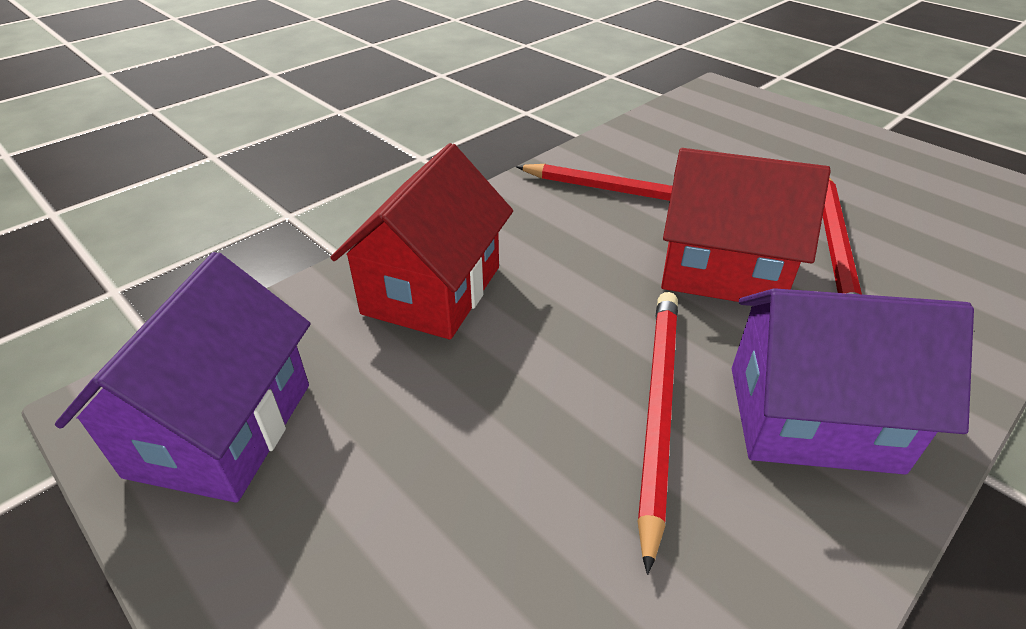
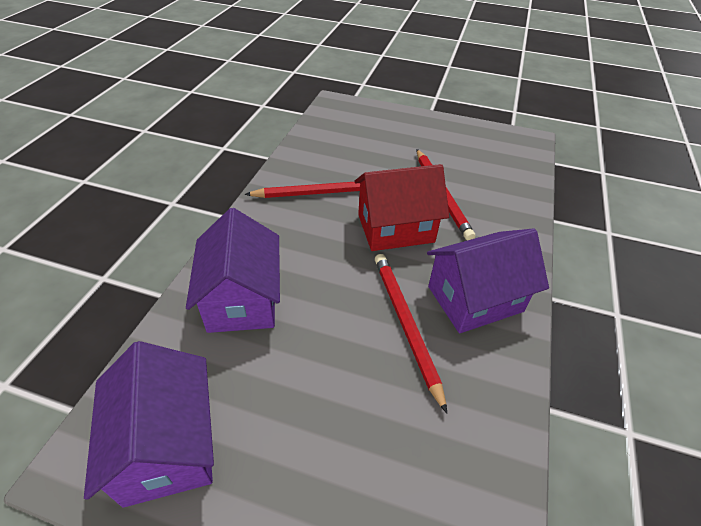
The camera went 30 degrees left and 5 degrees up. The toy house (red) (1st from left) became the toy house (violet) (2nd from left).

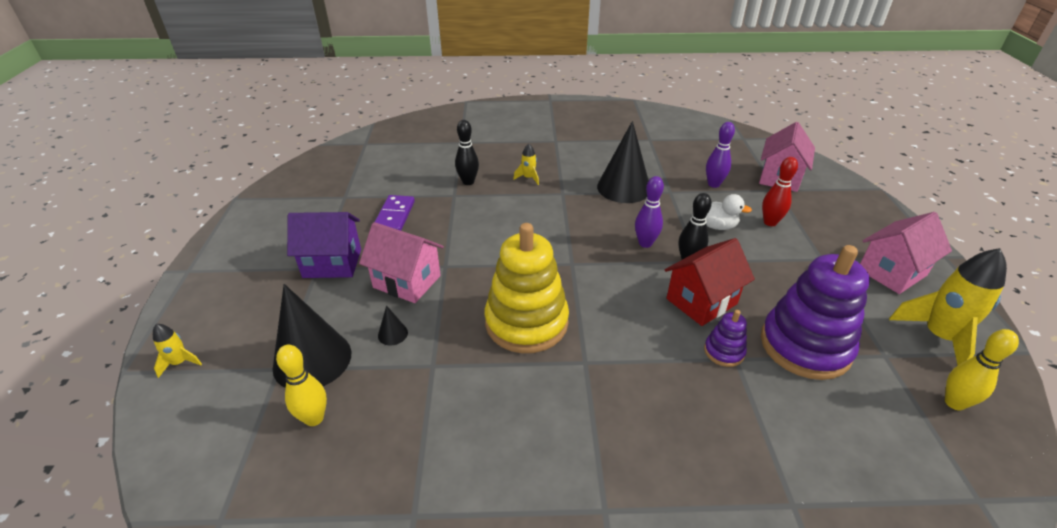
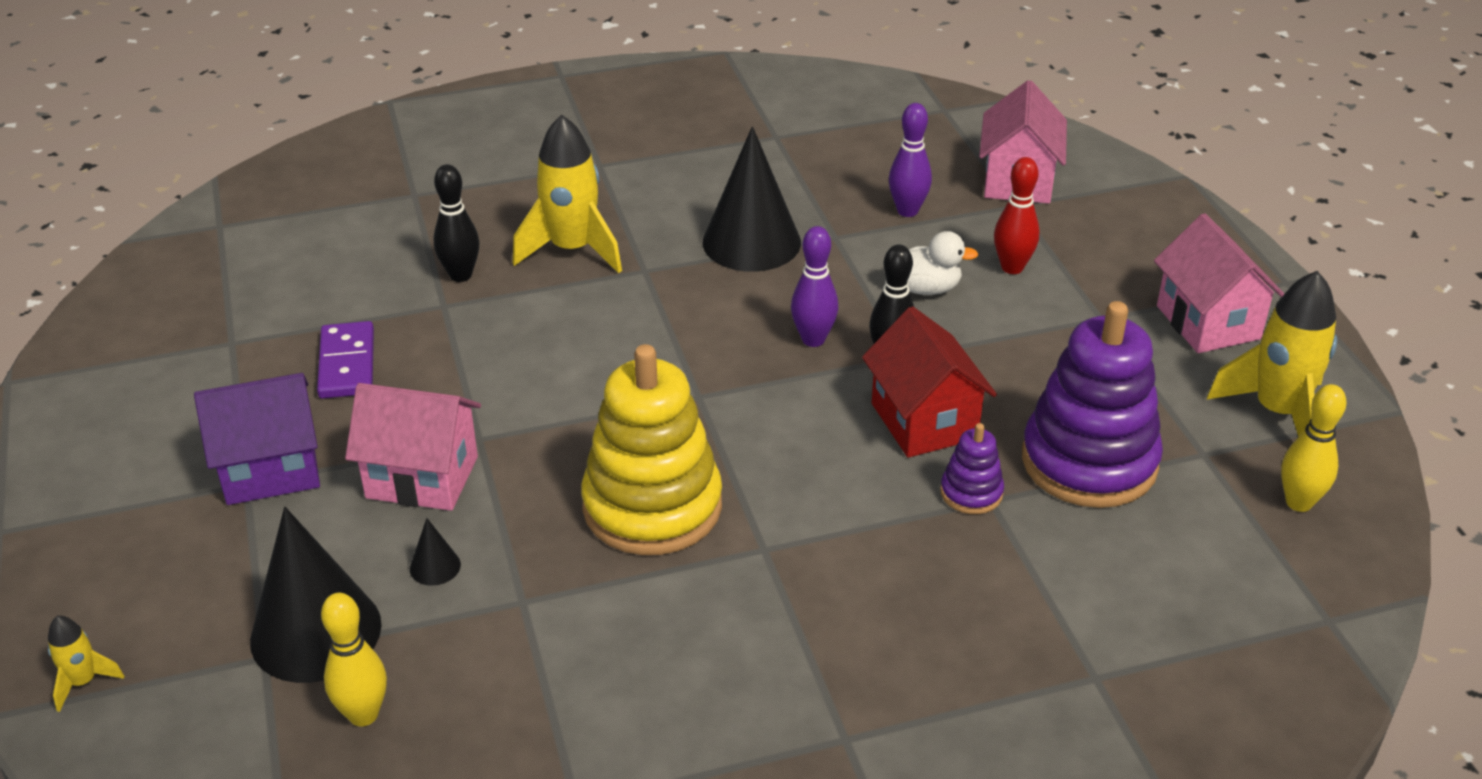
The camera went 15 degrees left and 0 degrees up. The rocket (golden) (2nd from left) changed to 2.11 times the size. The toy house (rose-pink) (3rd from left) turned 60 degrees counterclockwise. The toy house (red) turned 60 degrees counterclockwise.

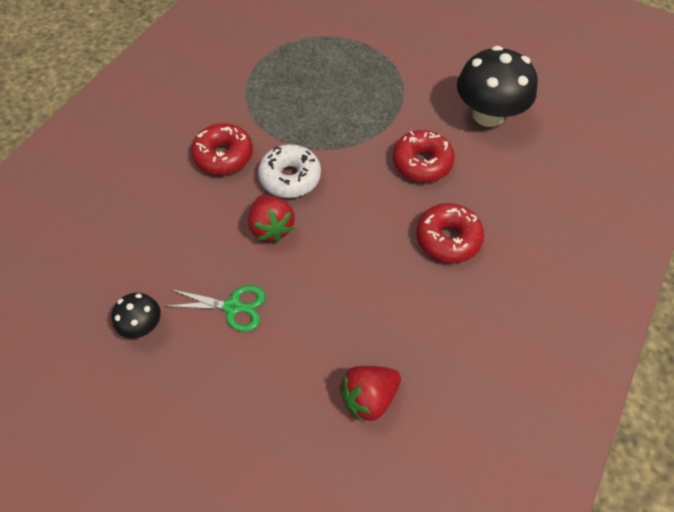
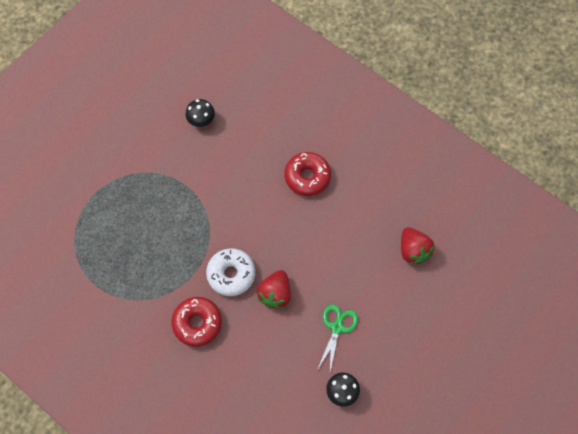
The camera went 80 degrees left and 10 degrees up. The mushroom (black) (2nd from left in the first image) changed to 0.49 times the size. The donut (red) (2nd from left) disappeared. The toy strawberry (red) (1st from left) turned 120 degrees clockwise.

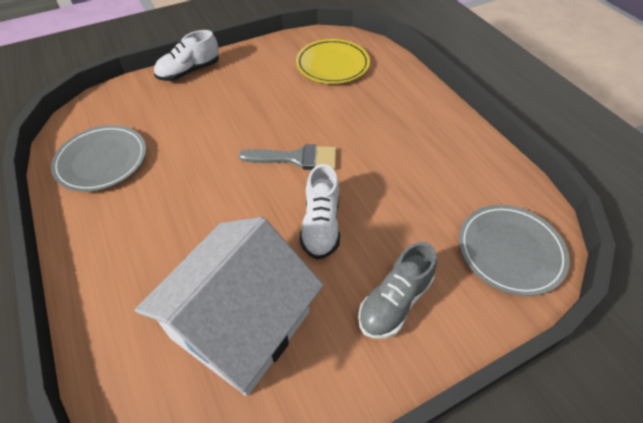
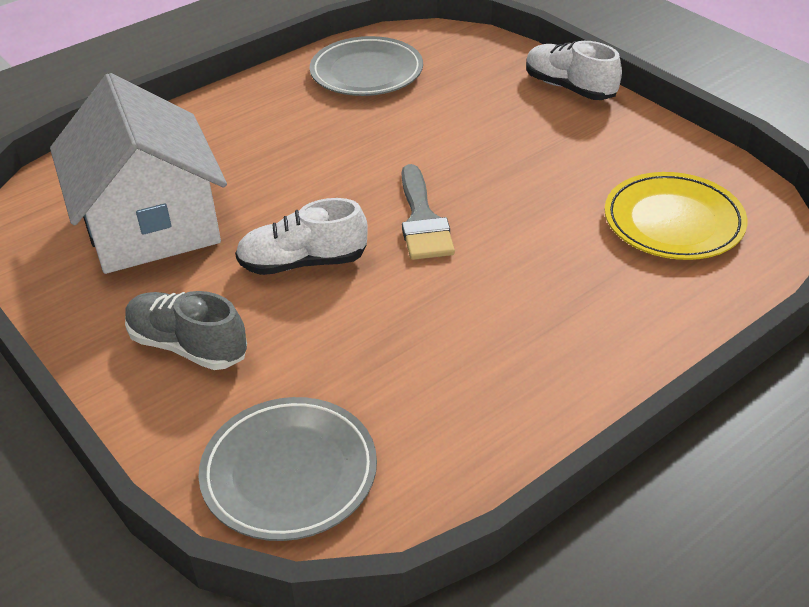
The camera went 80 degrees right and 10 degrees down. The toy house (pure white) turned 45 degrees clockwise.

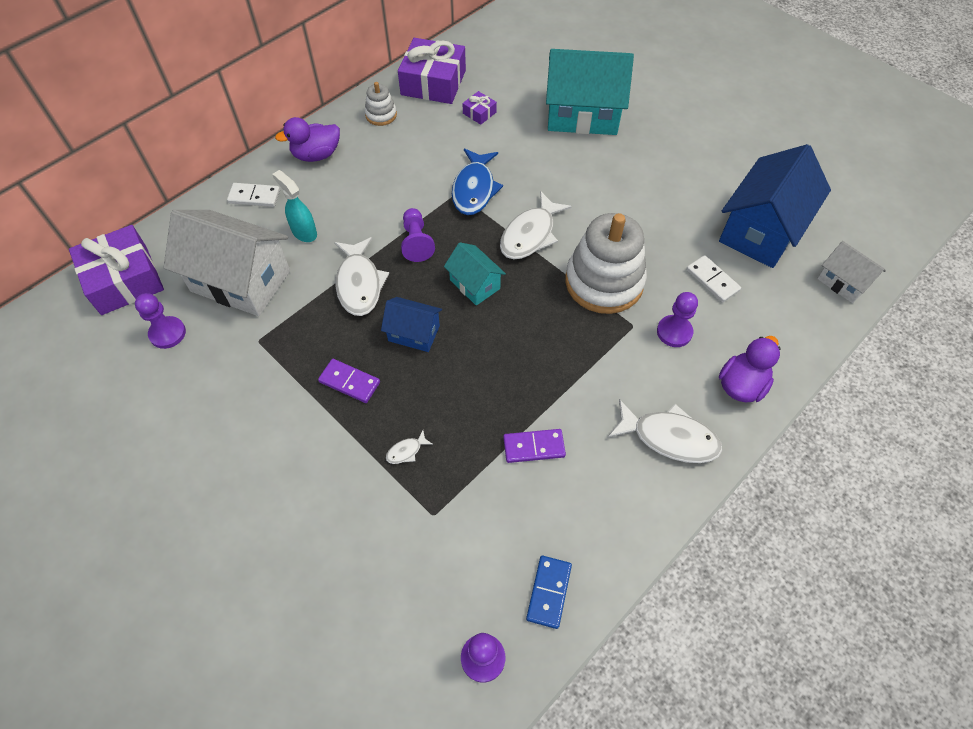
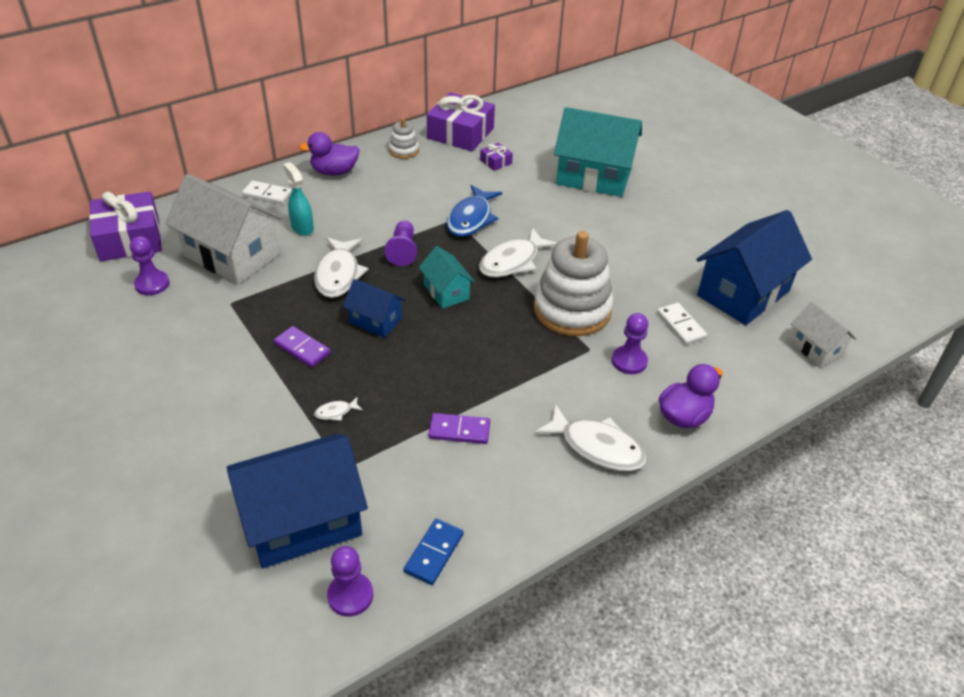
The camera went 10 degrees right and 15 degrees down. The toy house (blue) (1st from left) appeared.

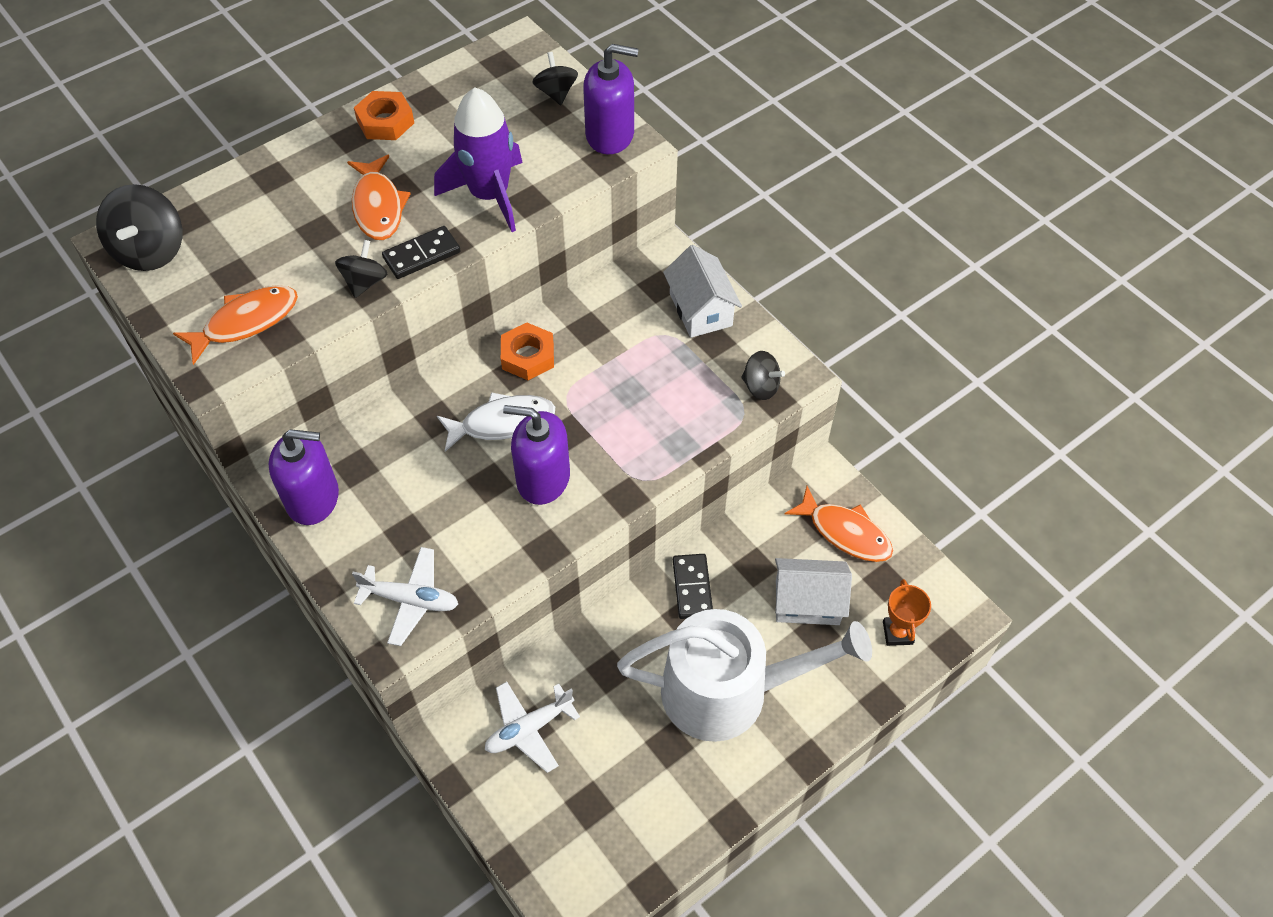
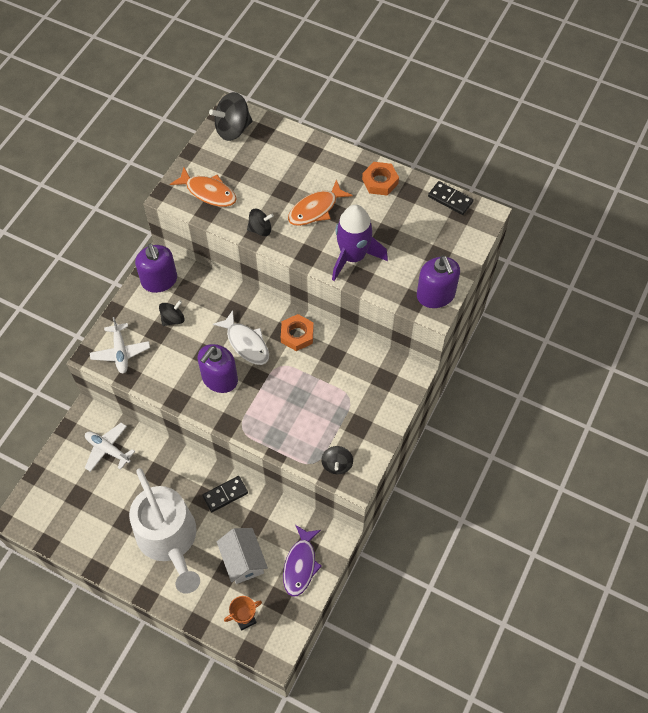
The camera went 65 degrees right and 5 degrees up. The whirligig (black) (3rd from left in the first image) moved. The domino piece (black) (1st from left in the first image) moved. The toy house (pure white) (1st from left) disappeared. The pump bottle (violet) (2nd from left) turned 135 degrees counterclockwise. The toy fish (bright orange) (3rd from left) became the toy fish (violet).

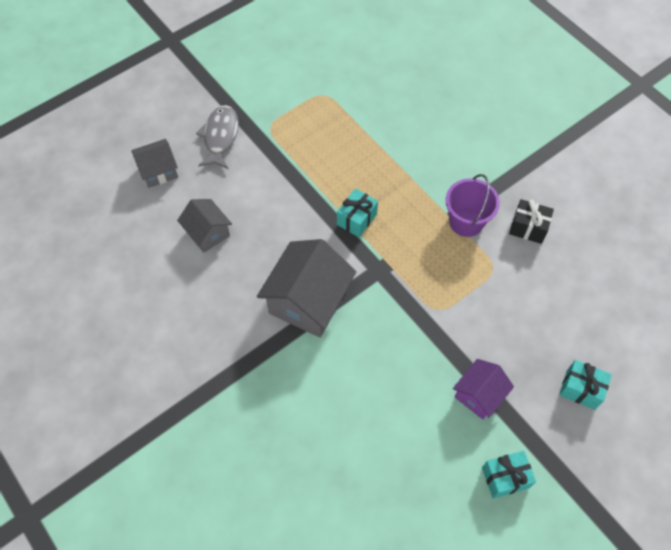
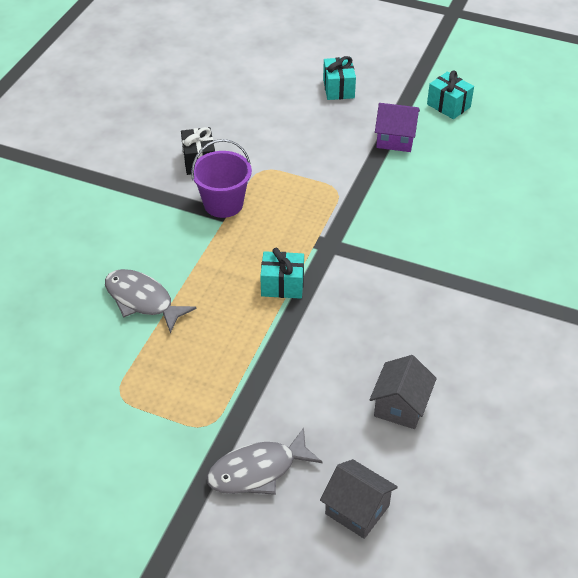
The camera went 120 degrees left and 15 degrees down. The toy house (gray) (3rd from left) disappeared. The toy fish (gray) (1st from left) appeared.

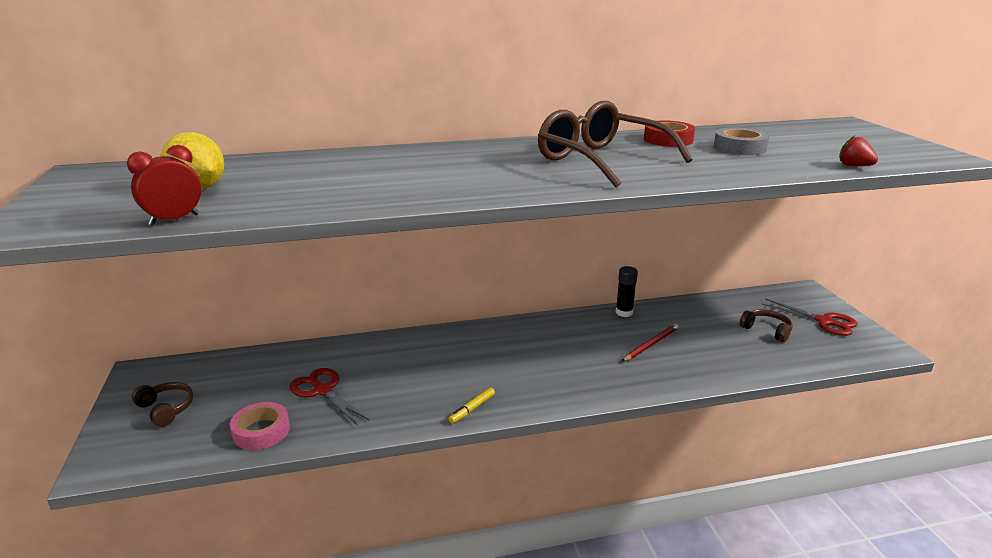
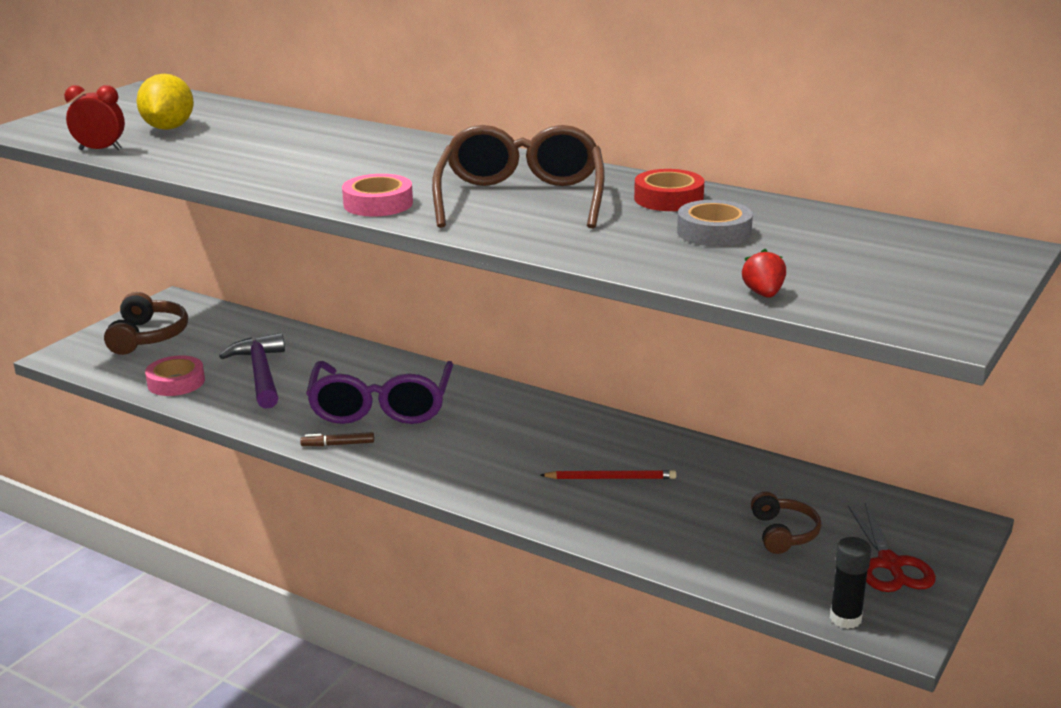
The camera went 45 degrees right and 0 degrees up. The stick of glue (black) moved. The scissors (red) (1st from left) was replaced by the carpenter's hammer (violet). The headphones (dark brown) (1st from left) changed to 1.52 times the size. The marker pen (golden) became the marker pen (dark brown). The sticky tape (rose-pink) (2nd from left) appeared. The spectacles (violet) appeared.

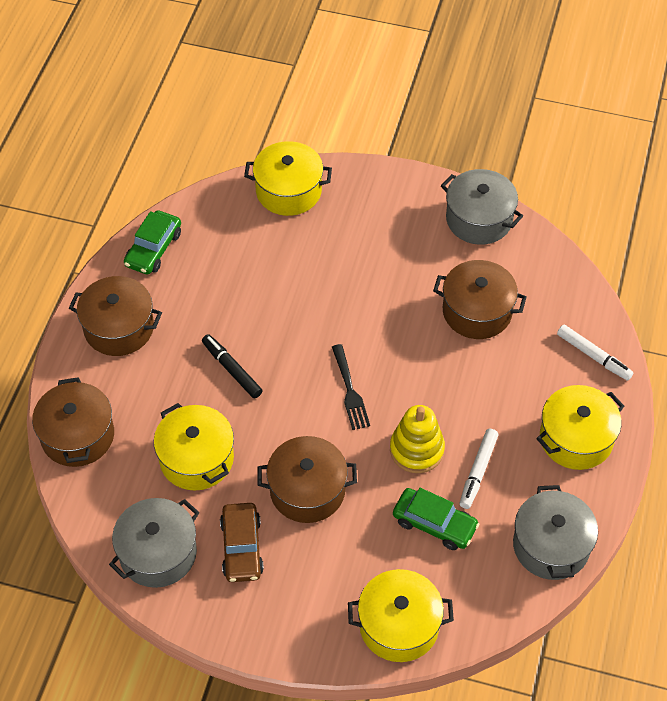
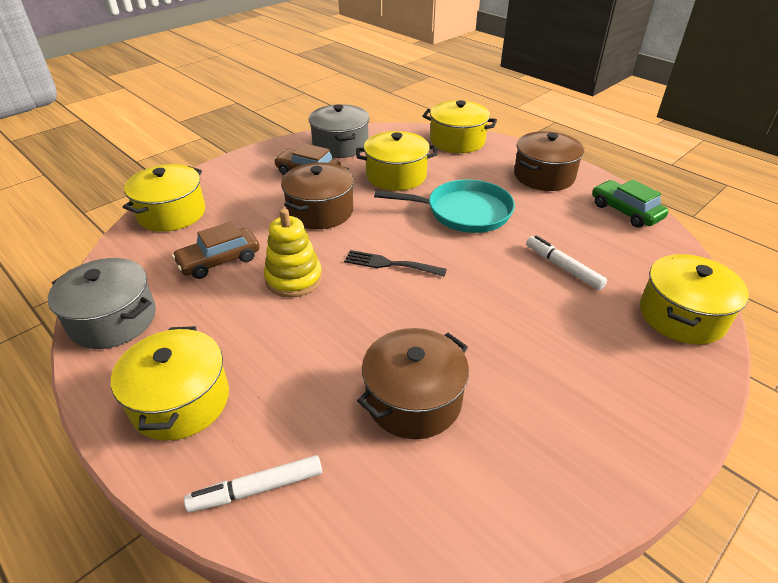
The camera went 120 degrees right and 15 degrees down. The cooking pot (gray) (2nd from left) disappeared. The marker pen (black) was replaced by the frying pan (teal). The cooking pot (dark brown) (1st from left) became the cooking pot (golden) (4th from left). The marker pen (pure white) (1st from left in the first image) moved. The toy car (leaf-green) (2nd from left) became the toy car (dark brown) (1st from left).

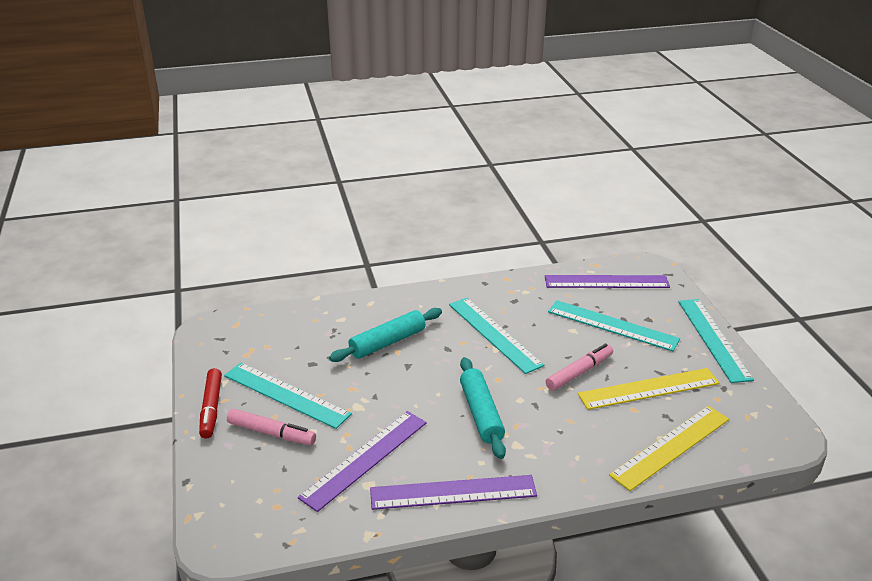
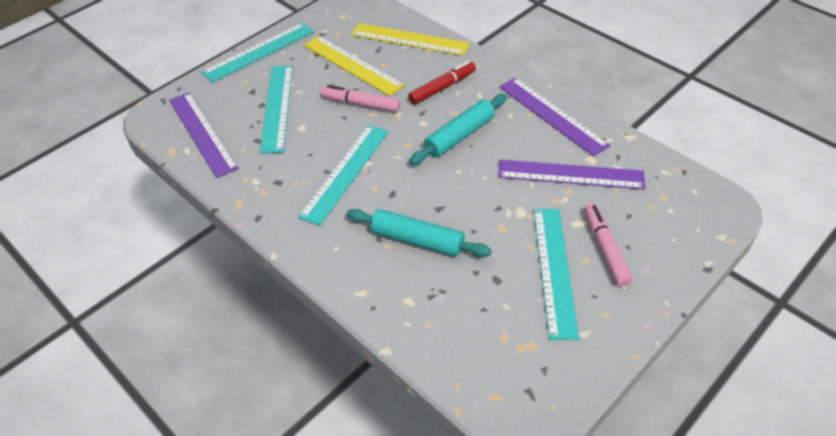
The camera went 120 degrees left and 15 degrees up. The marker pen (red) moved.

